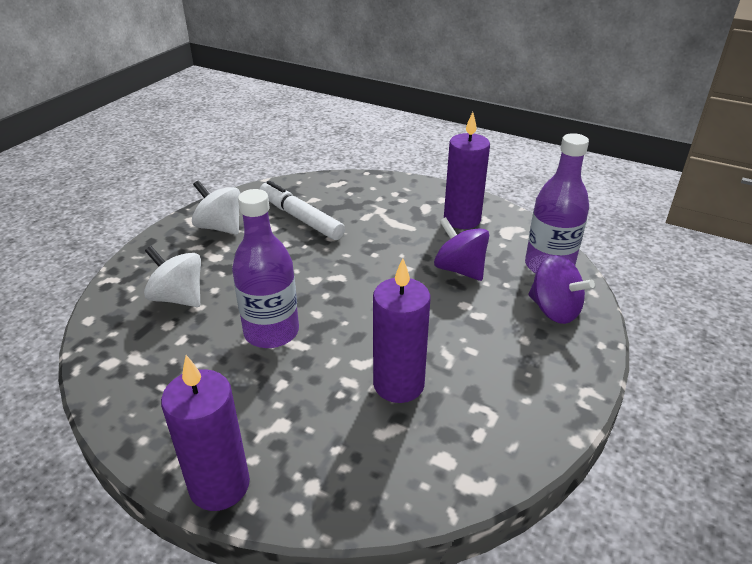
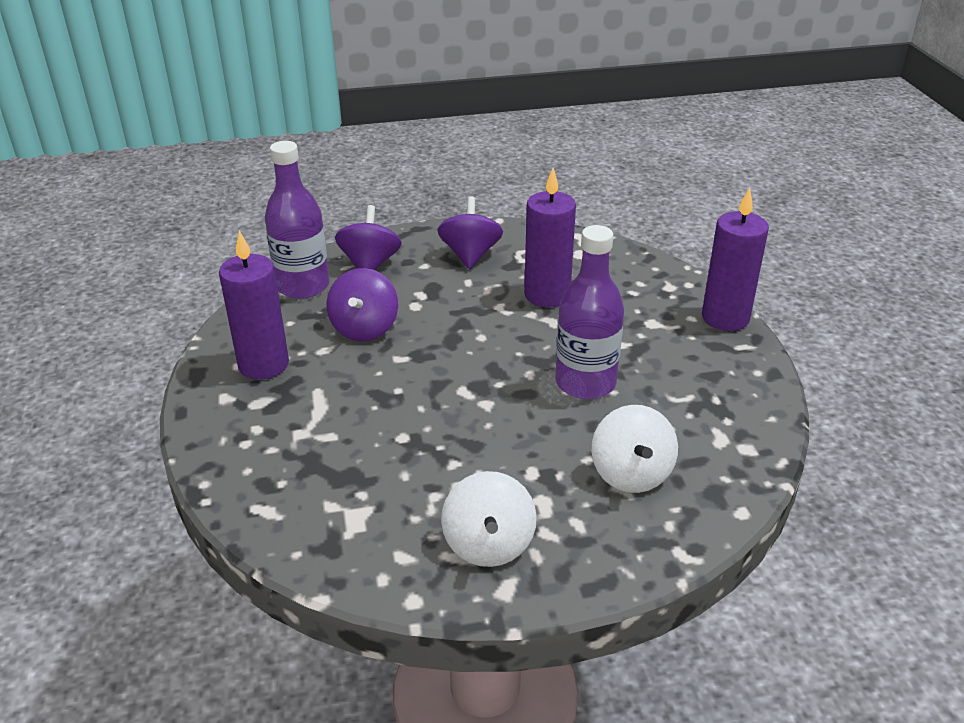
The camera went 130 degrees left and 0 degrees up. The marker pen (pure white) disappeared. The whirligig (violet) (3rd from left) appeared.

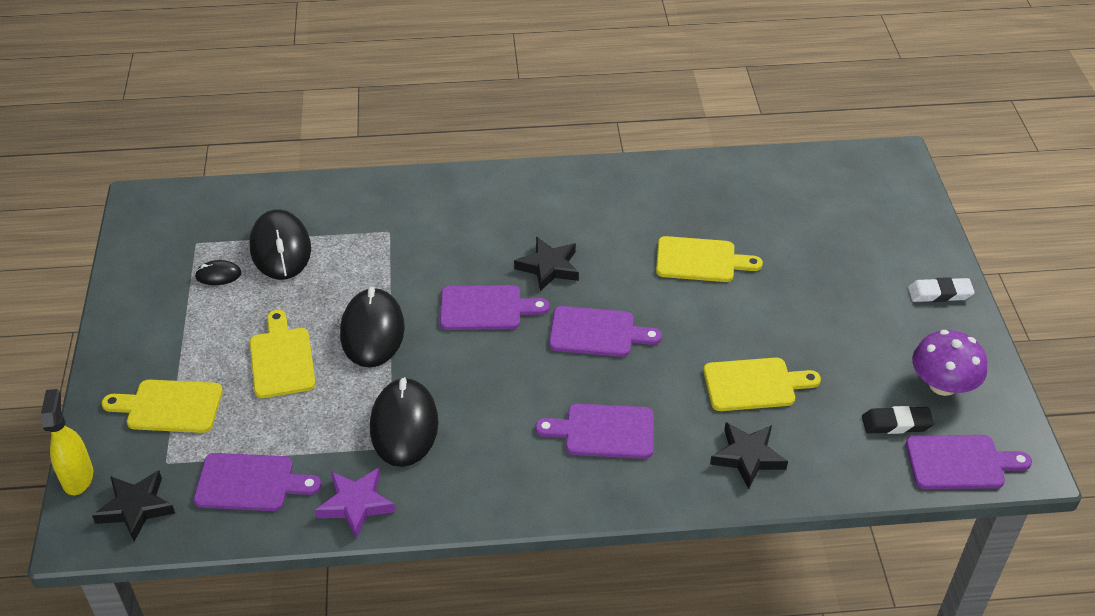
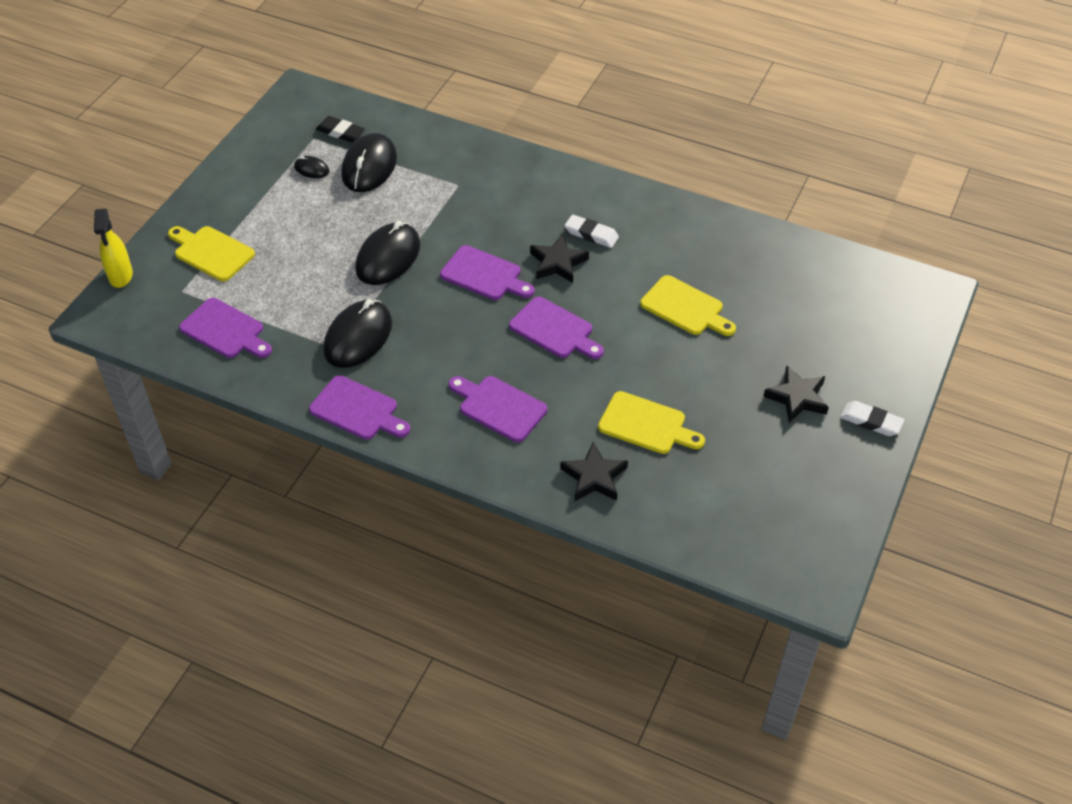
The camera went 30 degrees right and 5 degrees up. The chopping board (golden) (2nd from left) disappeared. The mushroom (violet) disappeared. The sprayer (golden) turned 150 degrees clockwise. The eraser (black) moved. The chopping board (violet) (5th from left in the first image) moved. The five-pointed star (violet) disappeared. The five-pointed star (black) (1st from left in the first image) moved. The eraser (pure white) (1st from left) appeared.

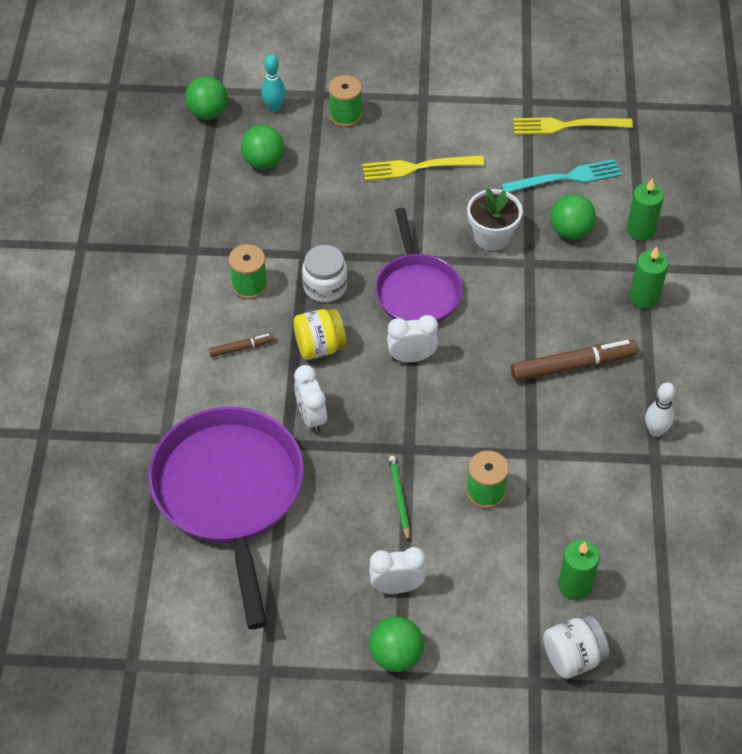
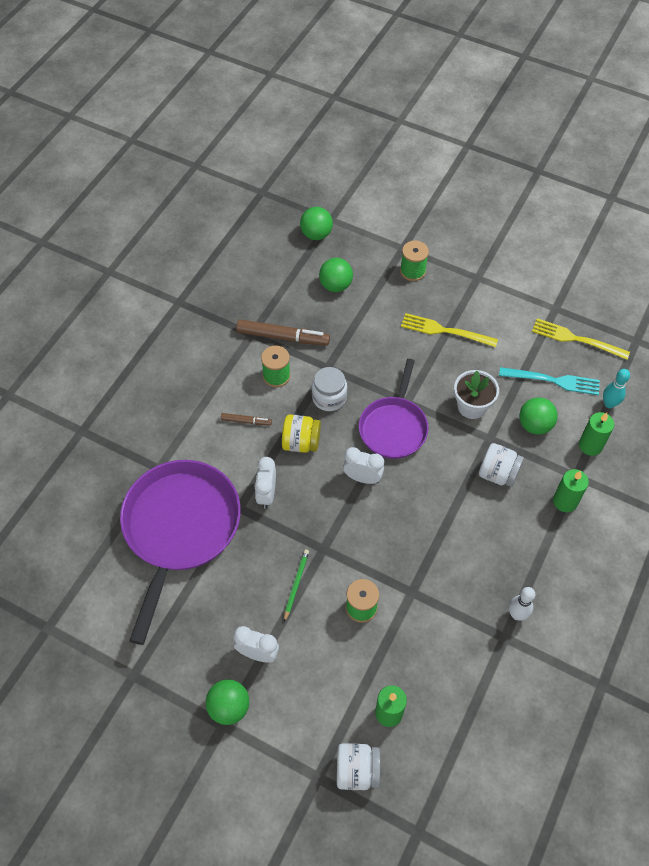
The camera went 25 degrees right and 5 degrees up. The bowling pin (teal) moved. The marker pen (dark brown) (2nd from left) moved. The preserve jar (pure white) (3rd from left) appeared.

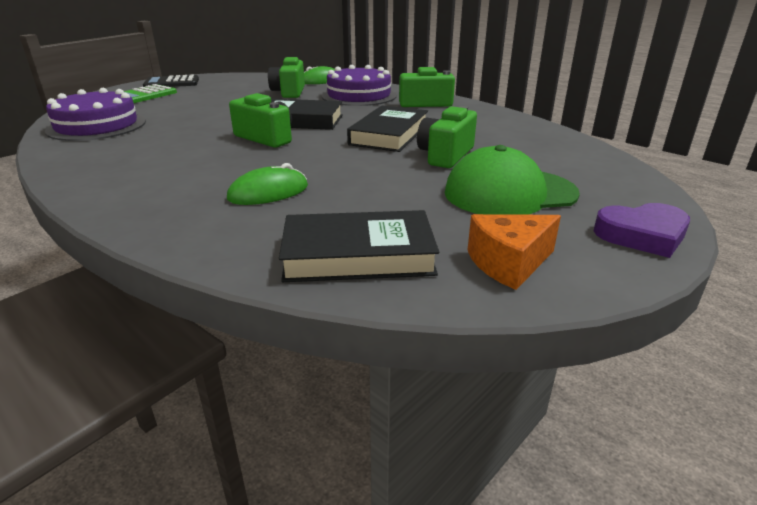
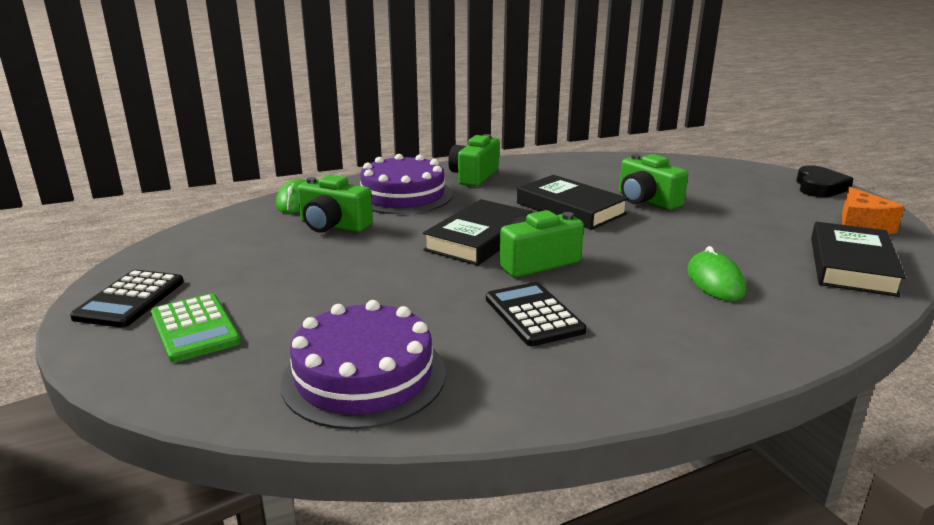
The camera went 65 degrees left and 5 degrees down. The baseball cap (leaf-green) disappeared. The heart shape (violet) became the heart shape (black). The pocket calculator (black) (2nd from left) appeared.

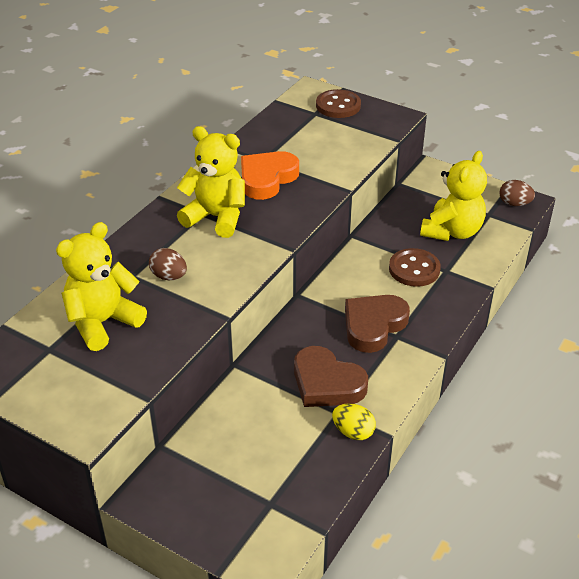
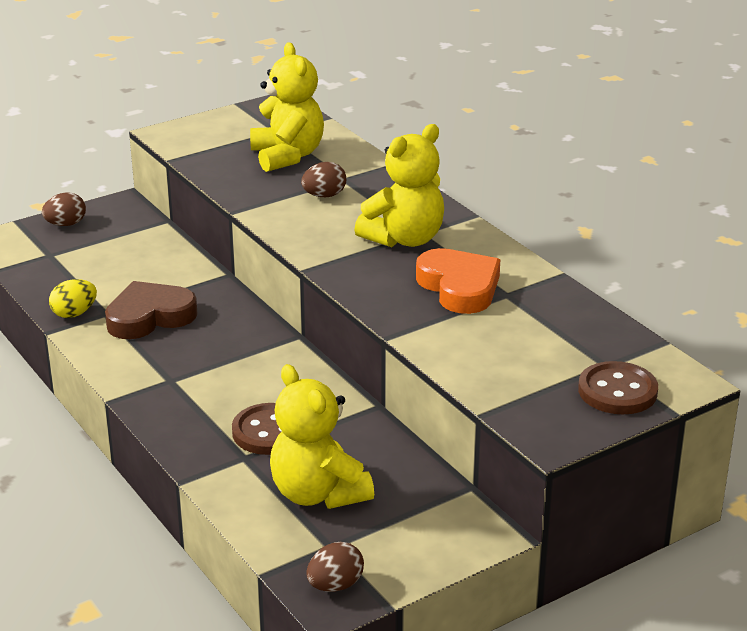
The camera went 115 degrees right and 10 degrees down. The heart shape (dark brown) (2nd from left) disappeared. The egg shape (dark brown) (1st from left) appeared.

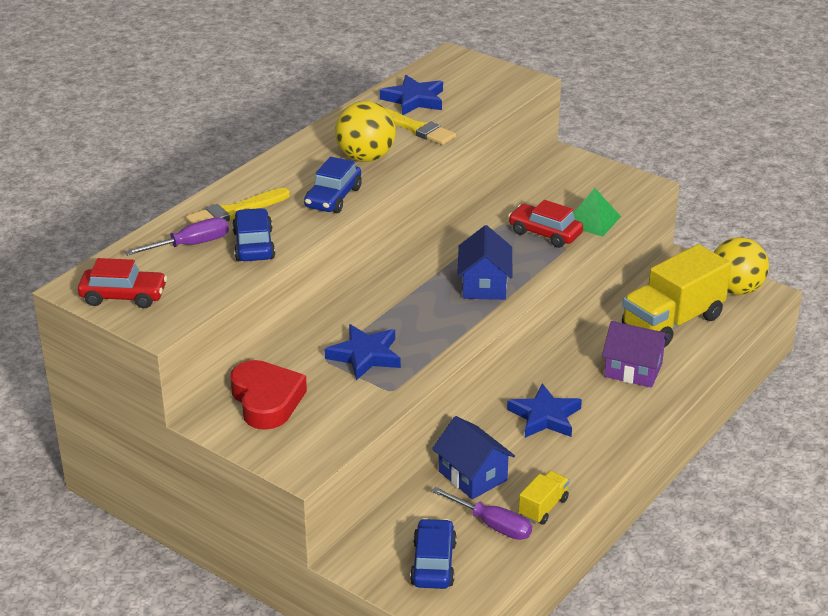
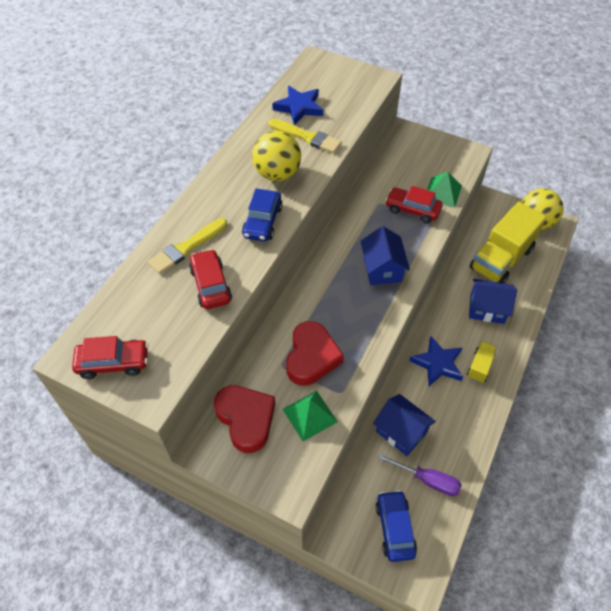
The camera went 10 degrees left and 20 degrees up. The toy car (blue) (1st from left) became the toy car (red) (2nd from left). The screwdriver (violet) (1st from left) disappeared. The toy house (violet) became the toy house (blue) (3rd from left). The five-pointed star (blue) (1st from left) was replaced by the heart shape (red) (2nd from left). The truck (golden) (1st from left) moved. The solid pyramid (leaf-green) (1st from left) appeared.

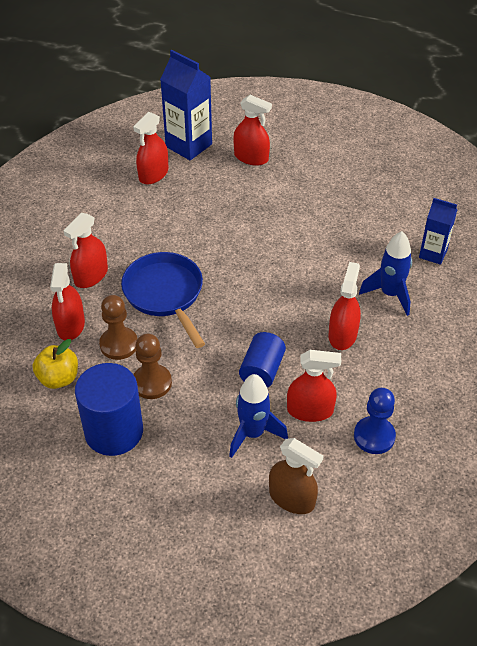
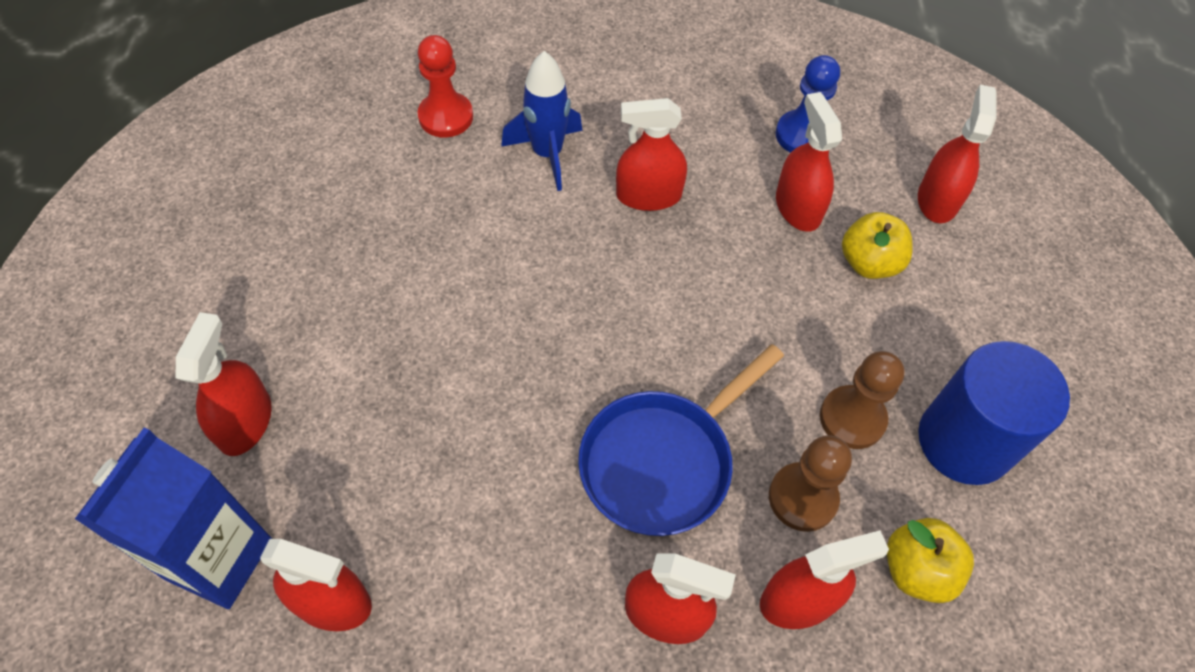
The camera went 110 degrees left and 10 degrees up. The carton (blue) (2nd from left) was replaced by the chess pawn (red). The cylinder (blue) (2nd from left) disappeared. The rocket (blue) (1st from left) was replaced by the apple (golden) (1st from left). The sprayer (dark brown) became the sprayer (red) (7th from left).

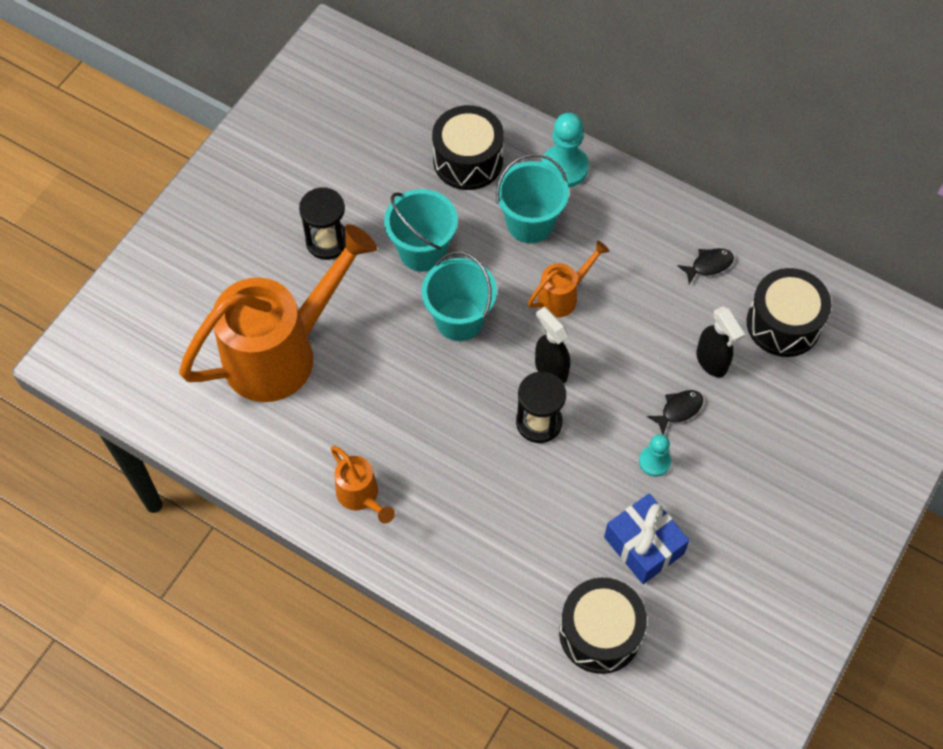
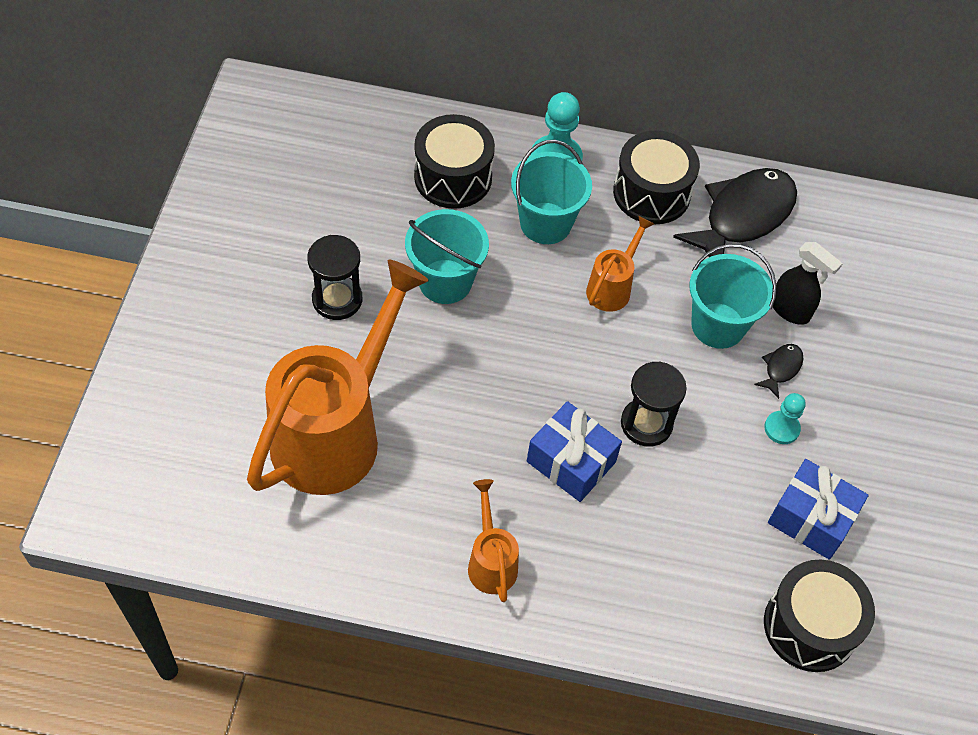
The camera went 25 degrees left and 5 degrees down. The toy fish (black) (2nd from left in the first image) changed to 2.35 times the size. The sand bucket (teal) (2nd from left in the first image) moved. The drum (black) (3rd from left in the first image) moved. The sprayer (black) (1st from left) disappeared. The sprinkling can (bright orange) (2nd from left) turned 135 degrees counterclockwise. The present (blue) (1st from left) appeared.

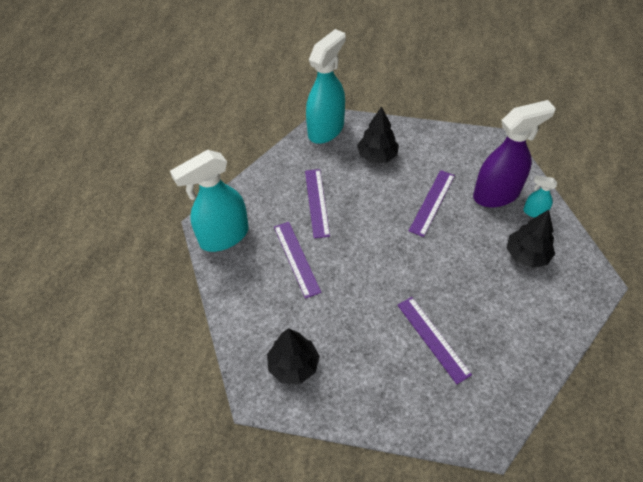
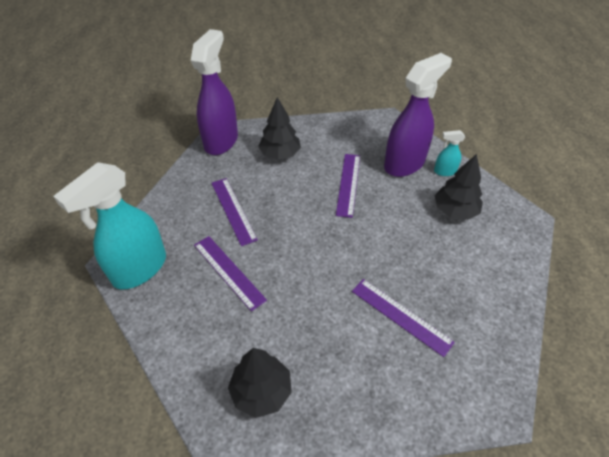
The camera went 20 degrees left and 5 degrees down. The sprayer (teal) (2nd from left) became the sprayer (violet) (1st from left).

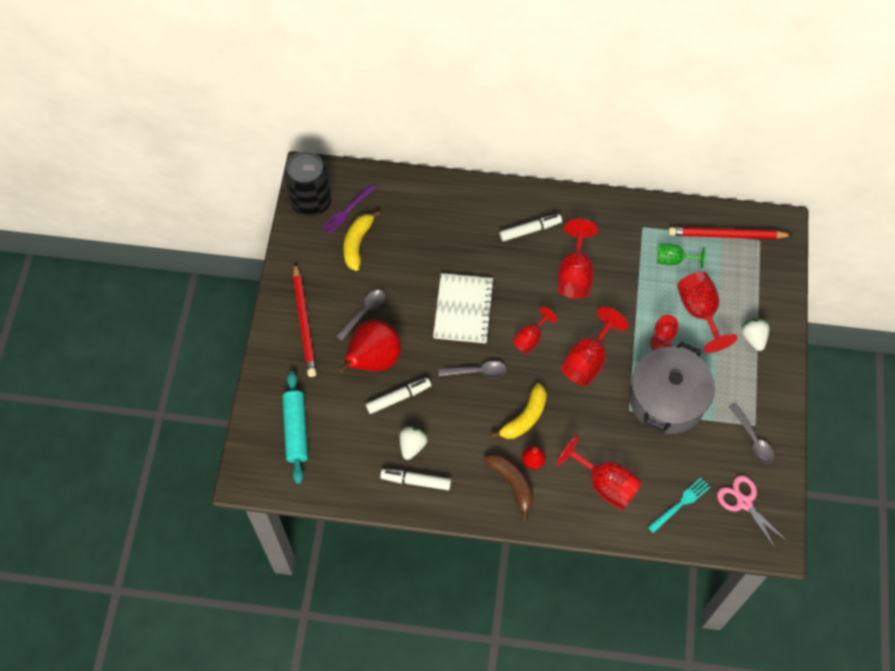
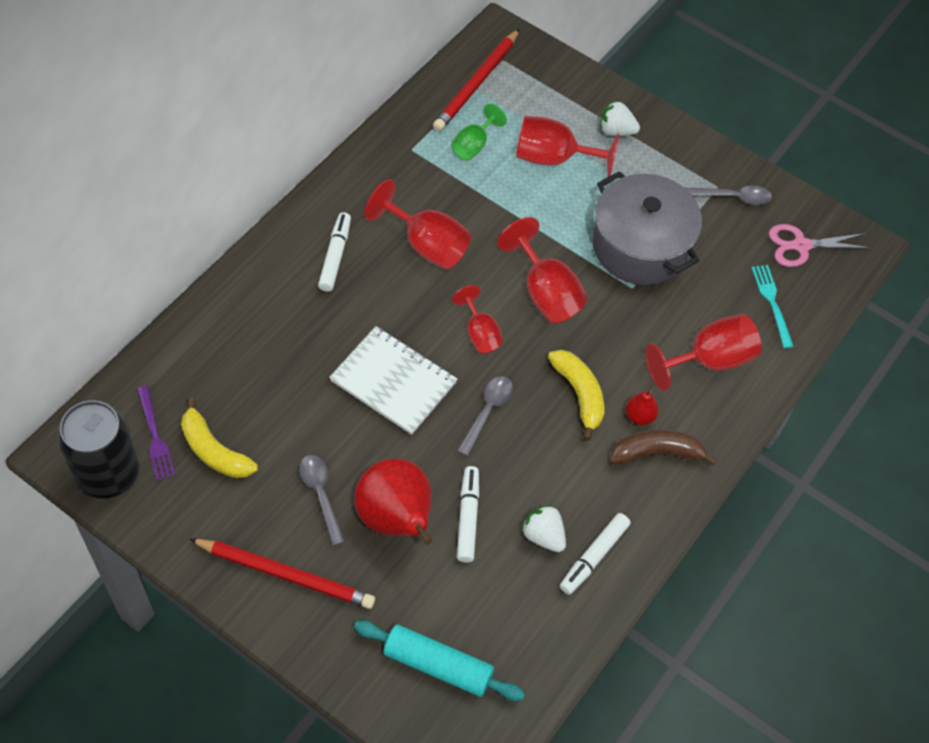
The camera went 65 degrees left and 5 degrees down. The goblet (red) (5th from left) disappeared.

